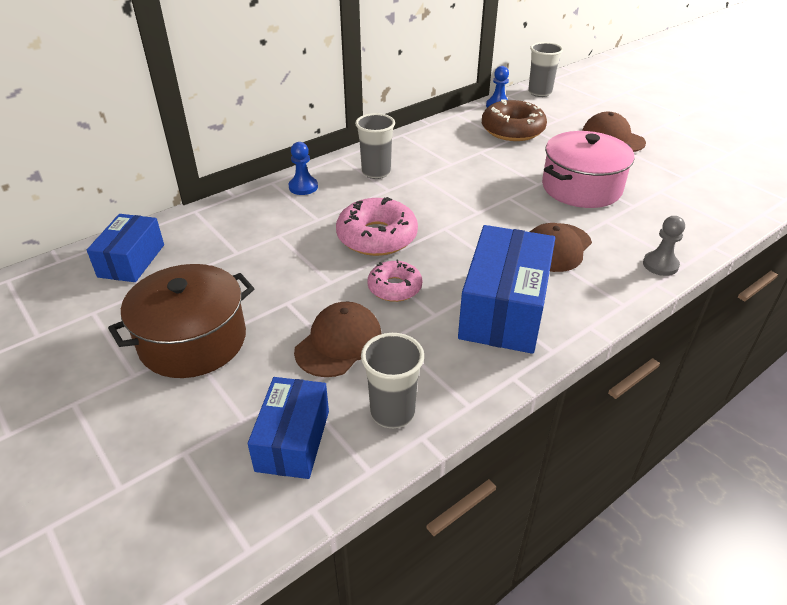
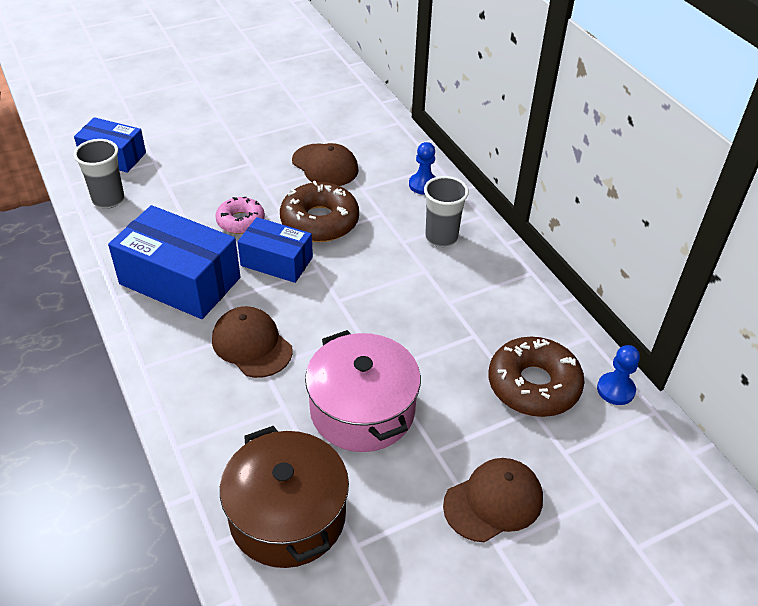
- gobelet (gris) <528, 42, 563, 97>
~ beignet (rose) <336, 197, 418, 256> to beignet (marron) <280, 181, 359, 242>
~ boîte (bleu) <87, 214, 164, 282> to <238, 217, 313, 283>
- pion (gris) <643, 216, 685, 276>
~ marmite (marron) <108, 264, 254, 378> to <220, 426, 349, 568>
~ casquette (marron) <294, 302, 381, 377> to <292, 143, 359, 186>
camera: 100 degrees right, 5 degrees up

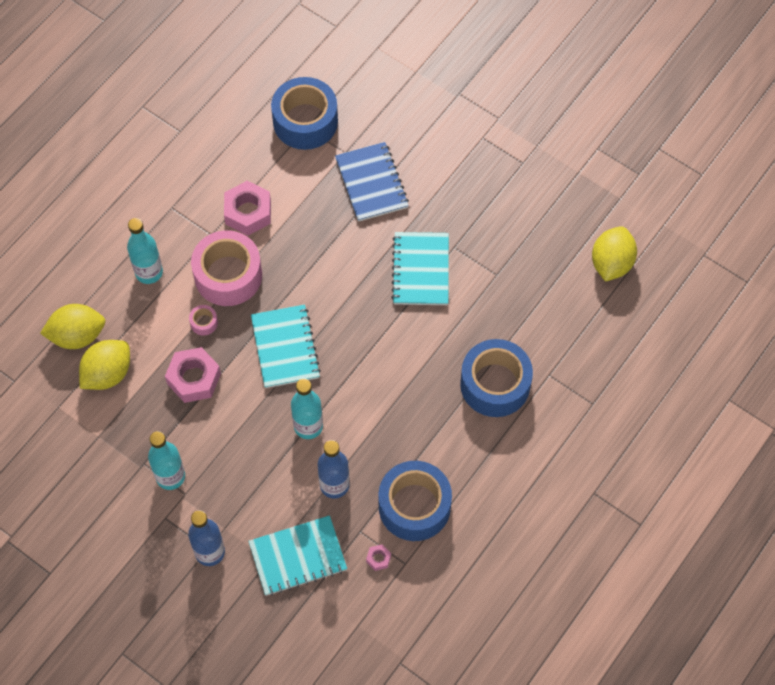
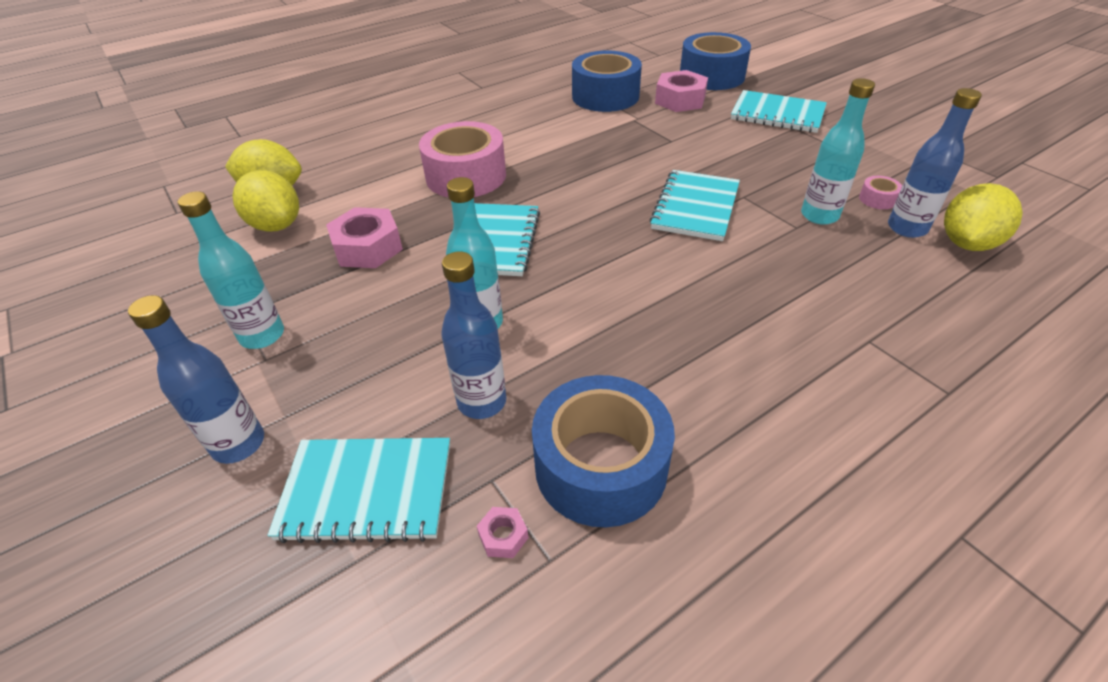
- carnet (bleu) <335, 142, 409, 222>
~ écrou (rose) <224, 181, 271, 236> to <655, 70, 708, 112>
~ bouteille (turquoise) <127, 218, 163, 284> to <801, 78, 875, 225>
~ ruban adhésif (rose) <189, 305, 218, 335> to <859, 176, 902, 209>
~ ruban adhésif (bleu) <460, 339, 533, 417> to <680, 32, 751, 90>
~ citron (jaune) <79, 340, 130, 390> = <232, 170, 299, 232> 75 degrees clockwise
+ bouteille (bleu) <888, 88, 982, 238>
+ carnet (turquoise) <731, 90, 827, 133>
camera: 20 degrees right, 20 degrees down

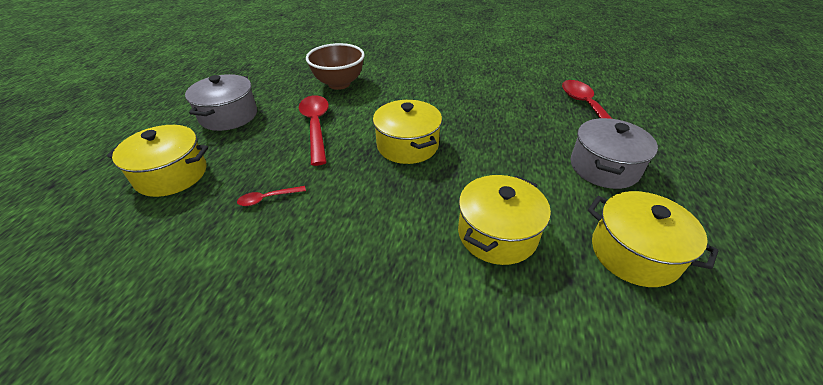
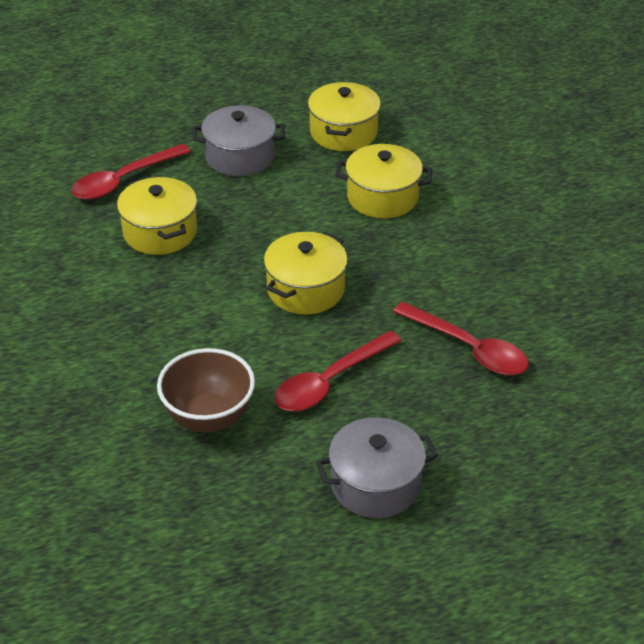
~ marmite (jaune) <107, 125, 208, 197> to <117, 177, 197, 255>
~ cuillère (rouge) <237, 186, 306, 206> = <393, 302, 529, 375> x2.09
camera: 120 degrees left, 0 degrees up

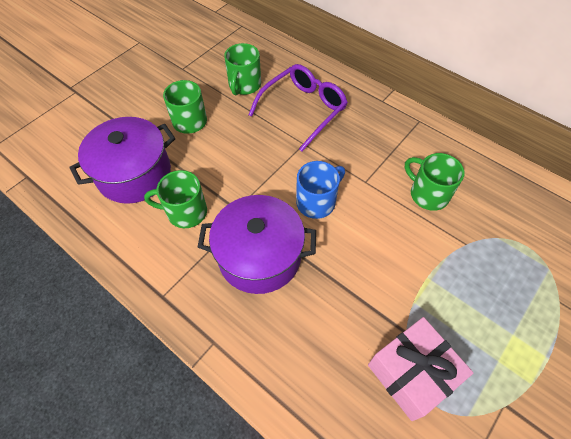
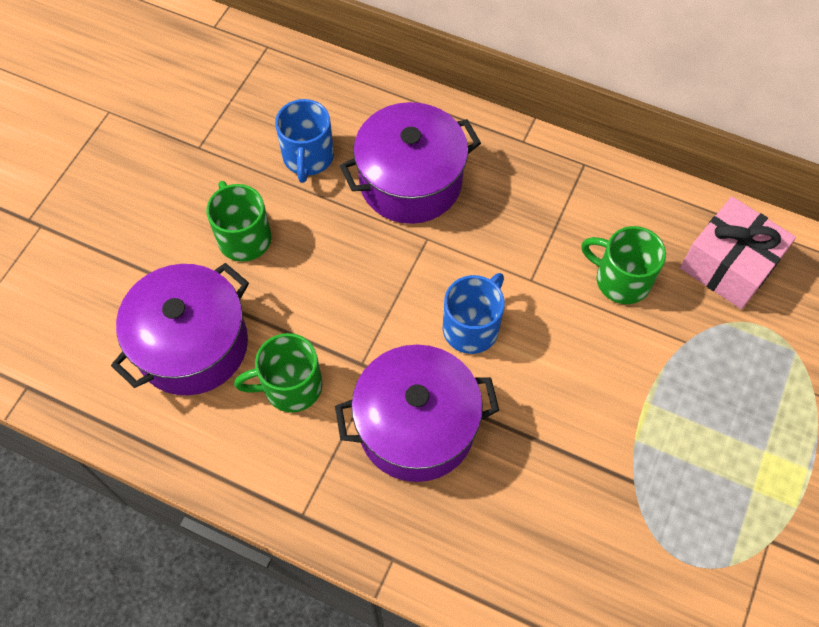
~ tasse (vert) <224, 43, 261, 95> to tasse (bleu) <275, 99, 334, 183>
~ lunettes (violet) <248, 64, 348, 152> to marmite (violet) <340, 102, 481, 224>
~ cadeau (rose) <368, 317, 473, 421> to <680, 196, 796, 309>
camera: 15 degrees left, 5 degrees up

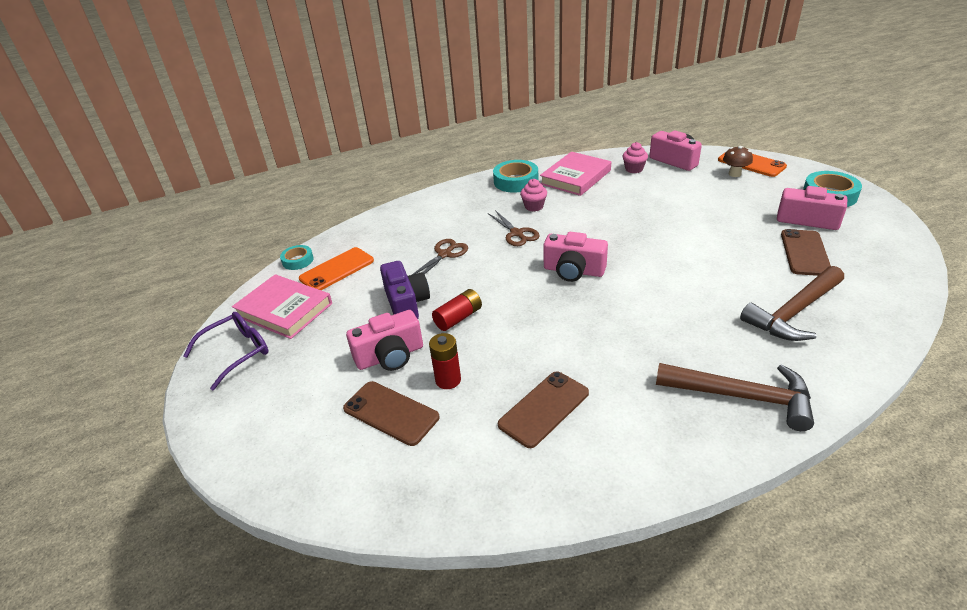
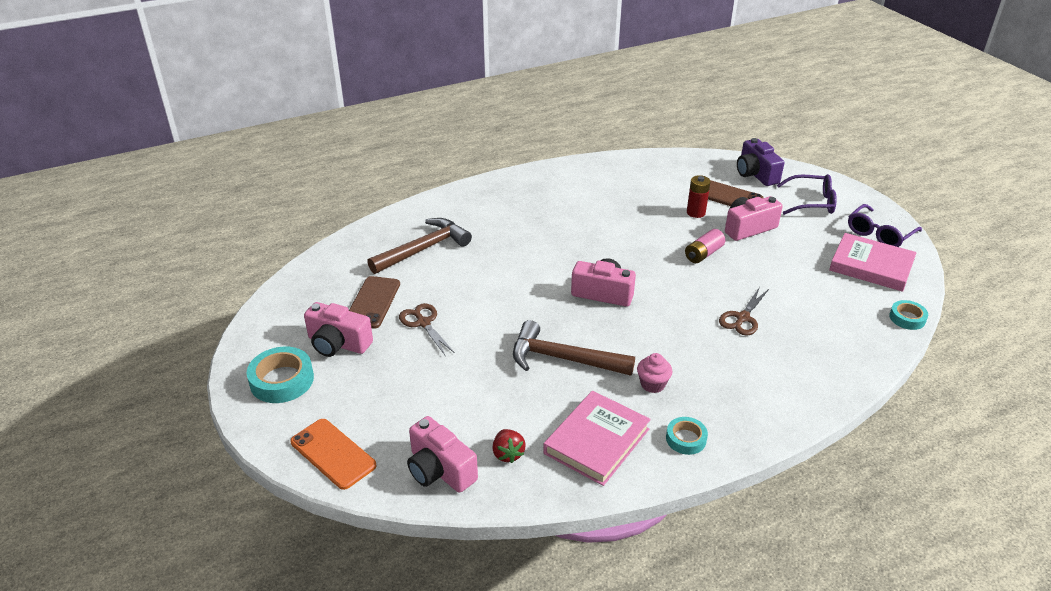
~ muffin (rose) <622, 142, 648, 173> to fraise (rouge) <493, 429, 526, 463>
- champignon (marron) <723, 146, 753, 177>
~ ruban adhésif (turquoise) <493, 160, 539, 193> = <666, 417, 708, 455> x0.60
~ ciseaux (marron) <489, 210, 540, 246> to <399, 303, 455, 355>
- téléphone (orange) <299, 247, 374, 290>
~ appareil photo (violet) <380, 261, 430, 319> to <737, 138, 784, 186>
~ pile (rouge) <432, 289, 482, 331> to pile (rose) <685, 229, 725, 263>
~ marteau (marron) <656, 363, 814, 431> to <513, 320, 635, 376>
- téléphone (marron) <498, 371, 589, 448>
+ lunettes (violet) <777, 174, 837, 215>
camera: 175 degrees right, 0 degrees up

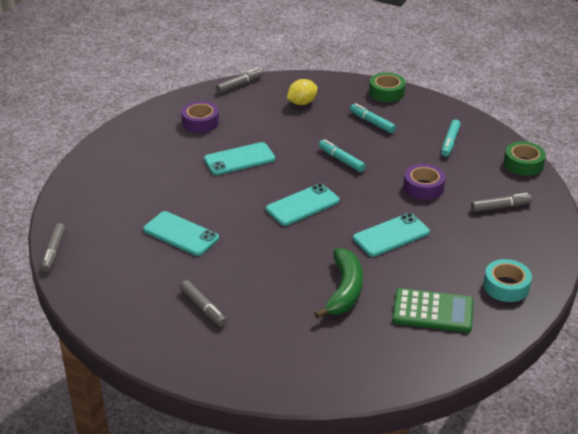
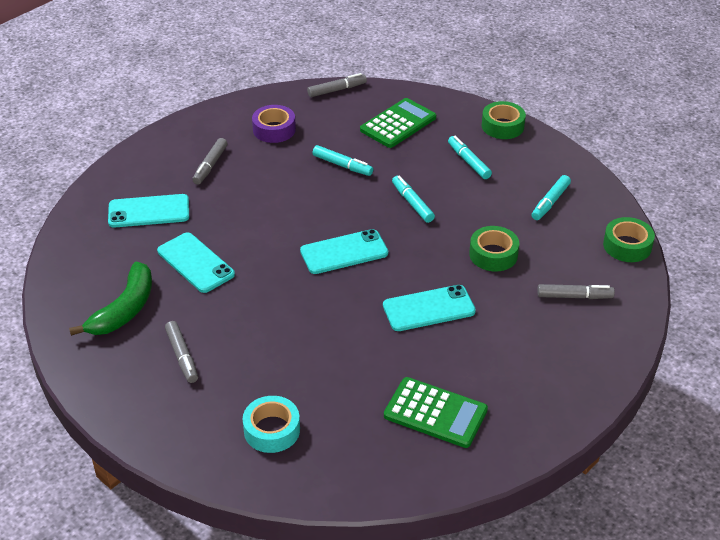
~ citron (jaune) <287, 79, 317, 105> to calculatrice (vert) <360, 98, 436, 148>
~ téléphone (turquoise) <204, 142, 275, 175> to <108, 194, 189, 228>
~ ruban adhésif (violet) <404, 164, 445, 200> to ruban adhésif (vert) <469, 226, 519, 272>
~ feutre (gris) <41, 223, 65, 272> to <192, 138, 227, 185>
~ banane (vert) <314, 248, 363, 319> to <69, 261, 152, 336>
~ ruban adhésif (turquoise) <484, 259, 532, 302> to <243, 396, 300, 453>
+ feutre (turquoise) <313, 145, 373, 176>
camera: 15 degrees right, 5 degrees up

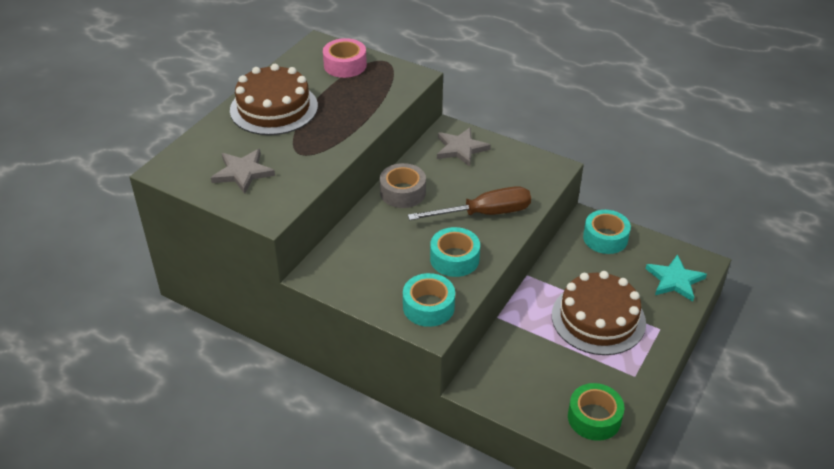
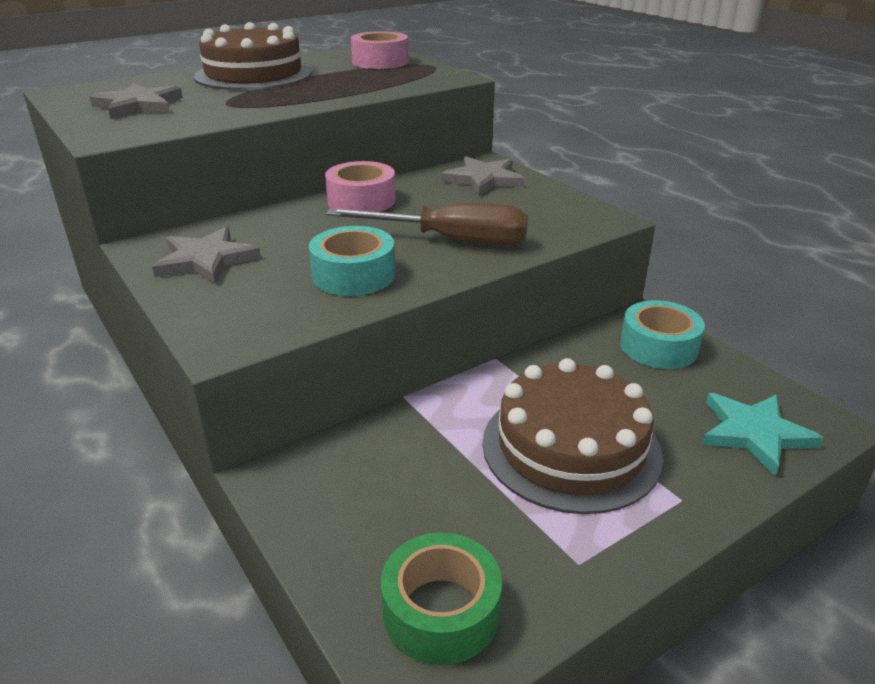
~ ruban adhésif (gris) <380, 163, 426, 208> to ruban adhésif (rose) <325, 161, 396, 212>
- ruban adhésif (turquoise) <403, 273, 455, 327>
+ étoile (gris) <152, 227, 261, 284>
camera: 25 degrees right, 10 degrees down

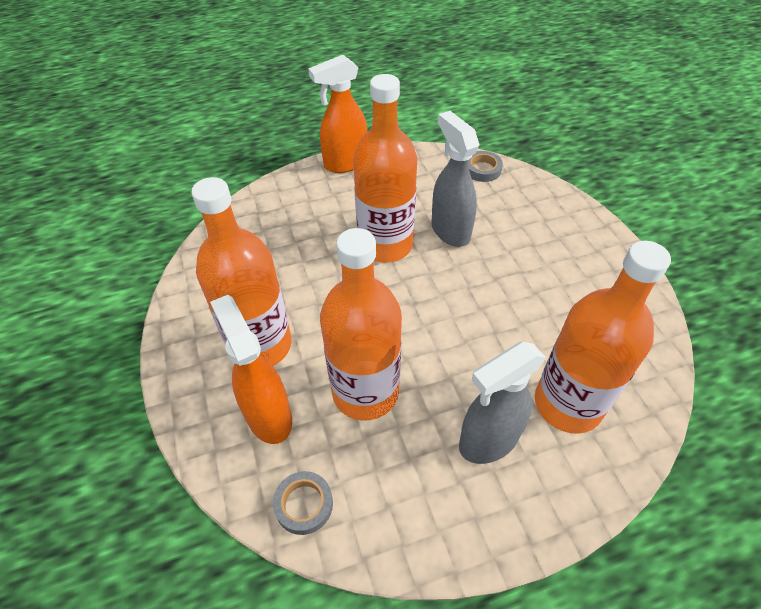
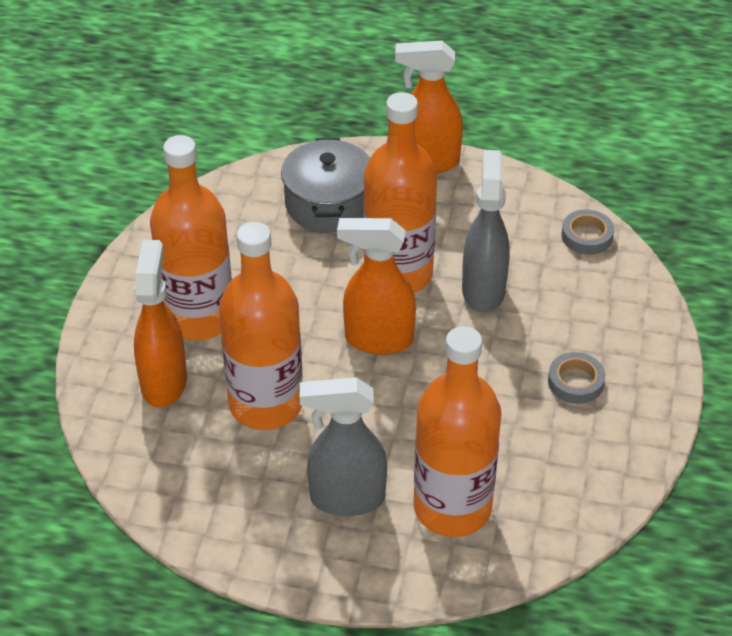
~ ruban adhésif (gris) <273, 471, 333, 535> to <548, 352, 605, 404>
+ marmite (gris) <281, 138, 370, 232>
+ vaporisateur (orange) <337, 218, 416, 355>
camera: 30 degrees right, 5 degrees down

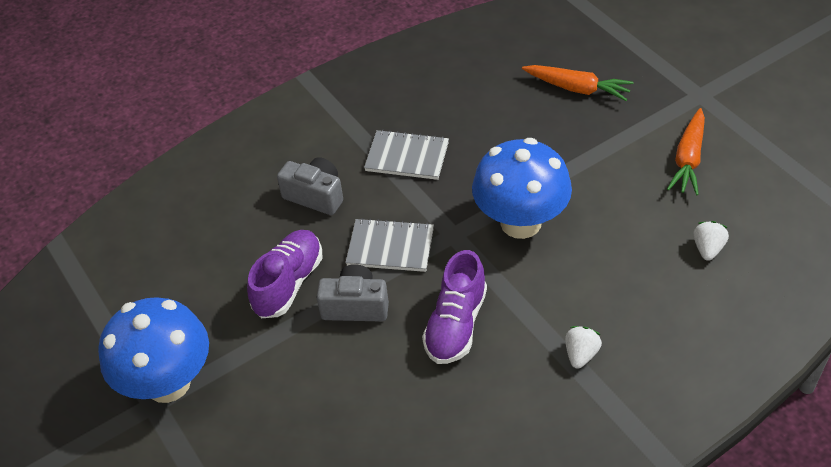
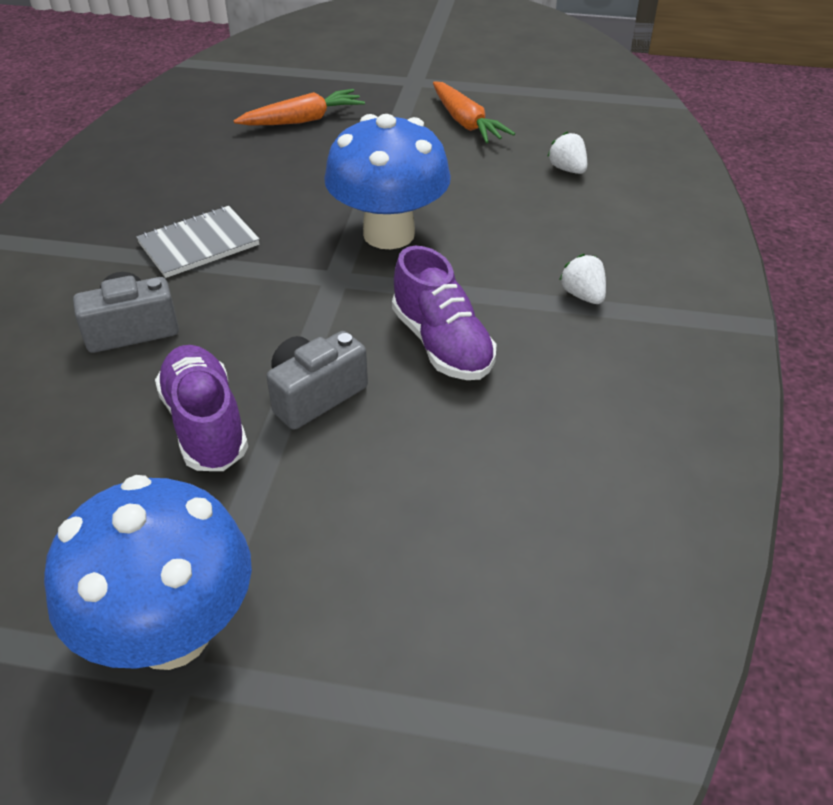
- carnet (gris) <346, 218, 434, 272>
camera: 50 degrees left, 5 degrees down

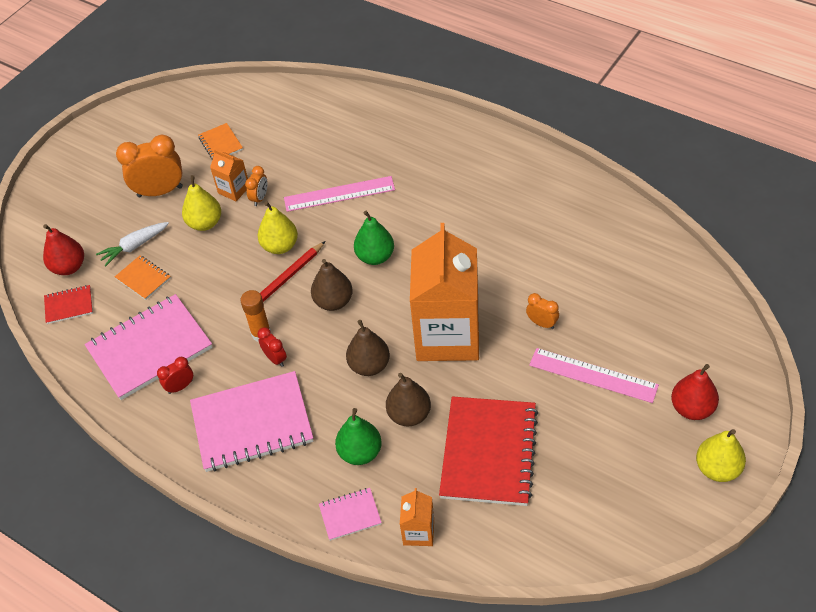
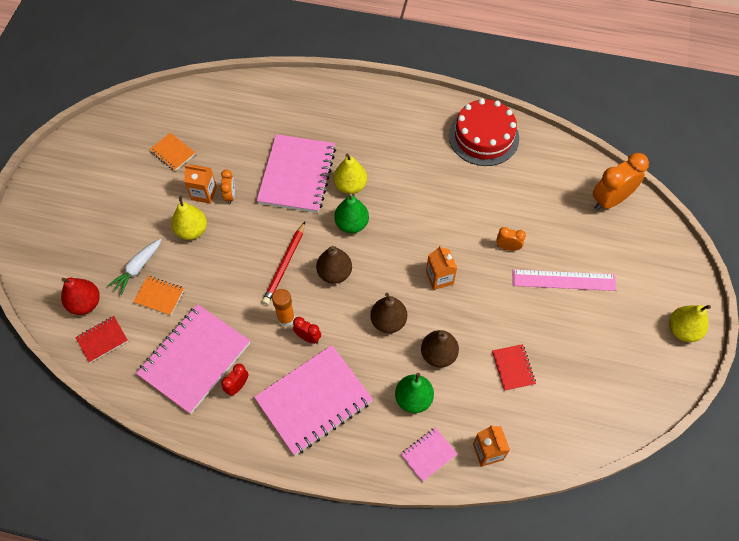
~ réveil (orange) <116, 135, 183, 197> to <593, 153, 649, 211>
~ règle (rose) <284, 176, 395, 212> to carnet (rose) <256, 134, 336, 213>
~ poire (jaune) <258, 201, 298, 254> to <333, 154, 367, 194>
~ brique de lait (orange) <410, 223, 479, 361> = <426, 246, 457, 290> x0.43
- poire (rouge) <671, 364, 719, 420>
~ carnet (rouge) <439, 396, 538, 506> = <492, 344, 536, 391> x0.46
+ gâteau (rouge) <449, 99, 519, 166>
camera: 25 degrees left, 10 degrees up

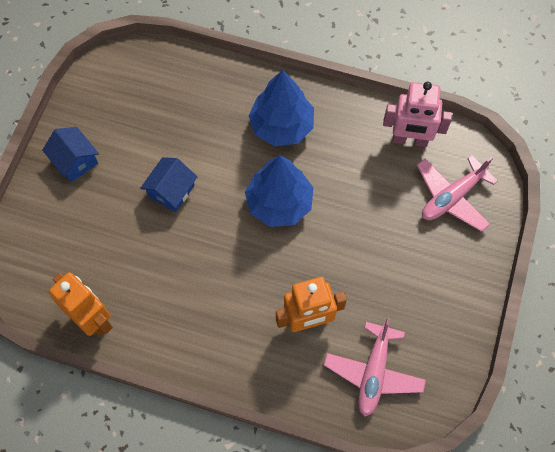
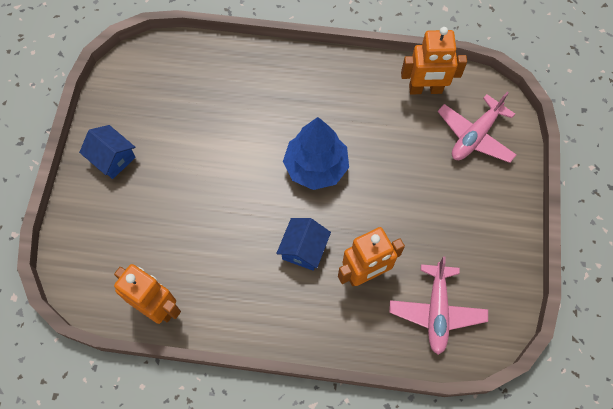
- arbre (bleu) <248, 70, 314, 146>
~ robot (rose) <383, 82, 452, 147> to robot (orange) <401, 27, 467, 94>
~ maison (bleu) <140, 157, 197, 212> to <276, 218, 331, 271>
camera: 10 degrees left, 0 degrees up

